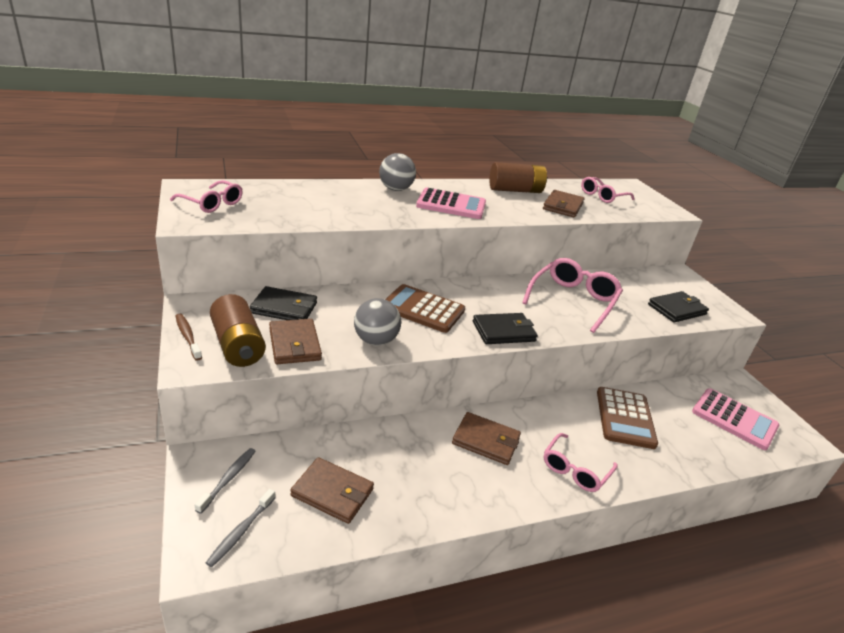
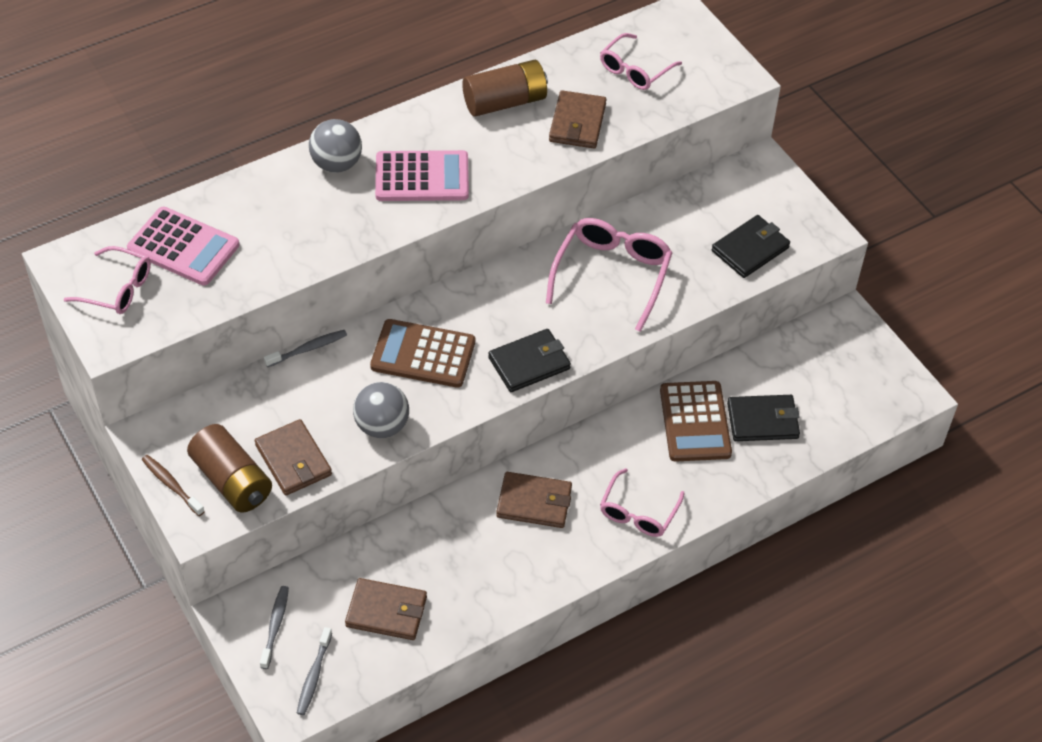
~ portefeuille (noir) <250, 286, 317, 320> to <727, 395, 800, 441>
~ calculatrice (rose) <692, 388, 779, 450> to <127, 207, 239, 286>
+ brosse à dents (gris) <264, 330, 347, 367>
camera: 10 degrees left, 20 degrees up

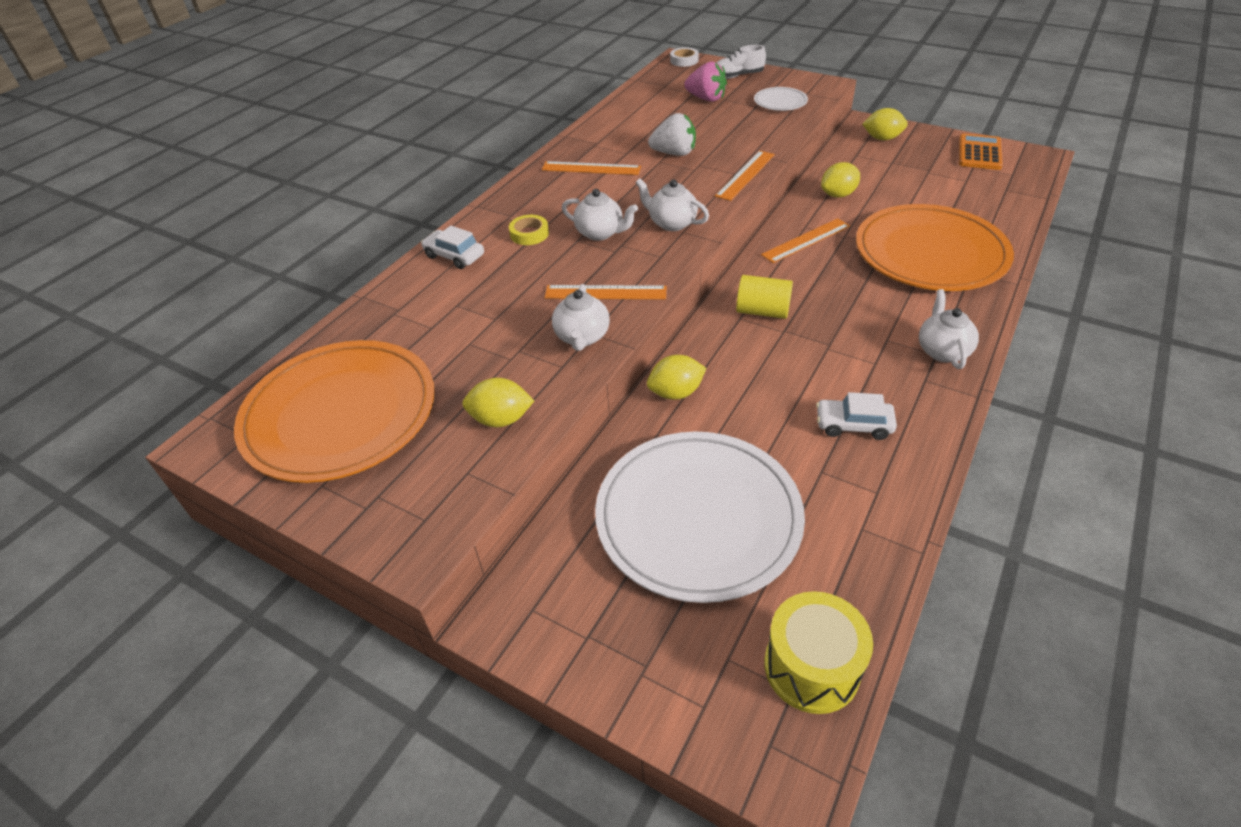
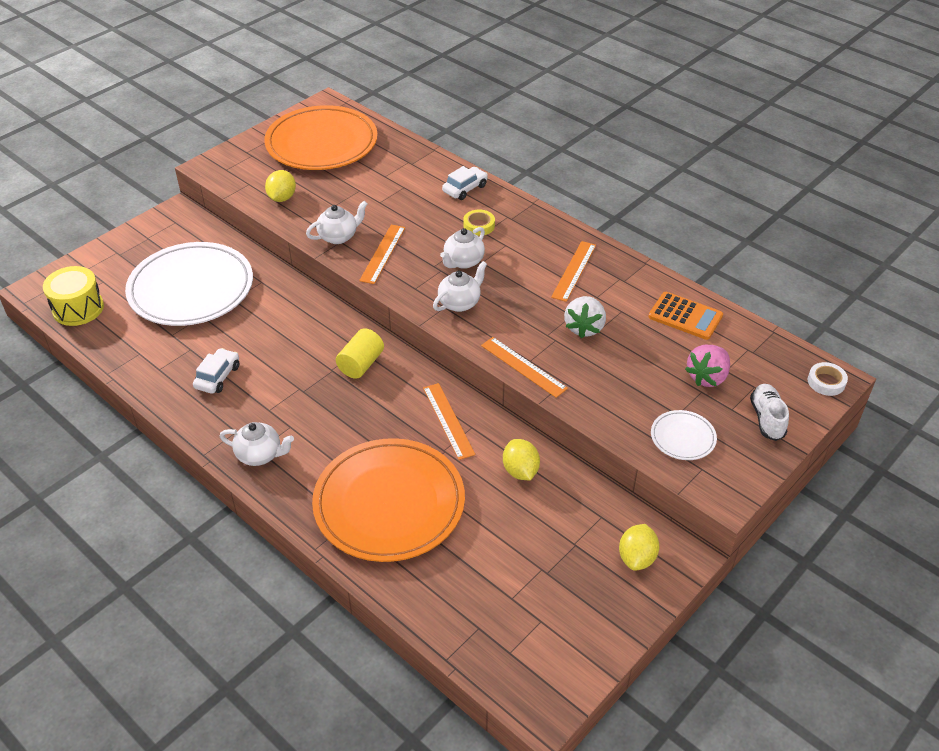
~ calculatrice (orange) <959, 134, 1003, 170> to <648, 292, 723, 340>
~ théière (blanc) <552, 284, 610, 351> = <306, 201, 367, 244> 135 degrees clockwise
- citron (jaune) <647, 355, 706, 399>
camera: 100 degrees right, 0 degrees up

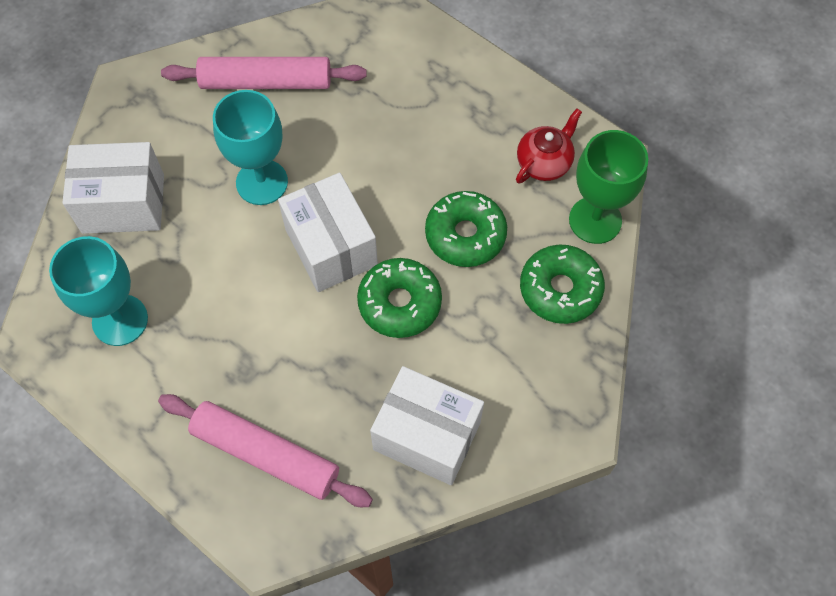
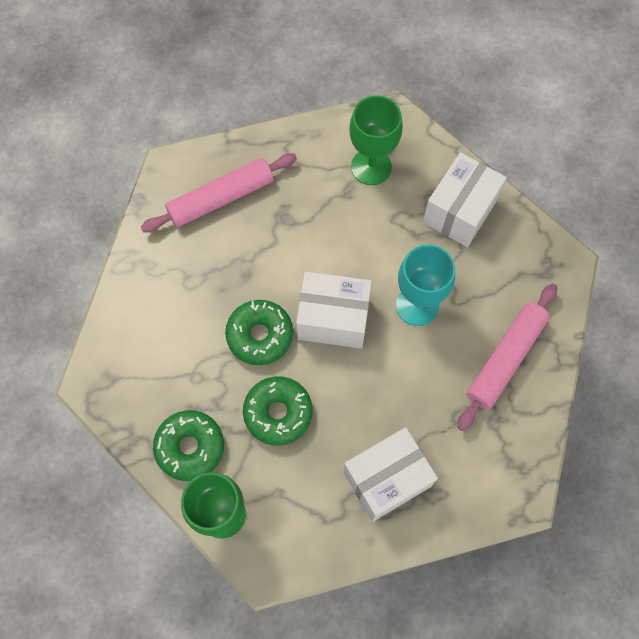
- théière (rouge) <516, 109, 582, 183>
~ verre à pied (turquoise) <49, 236, 148, 346> to verre à pied (vert) <349, 95, 403, 185>
~ boîte (blanc) <370, 366, 484, 485> to <343, 427, 438, 522>
camera: 125 degrees right, 5 degrees up

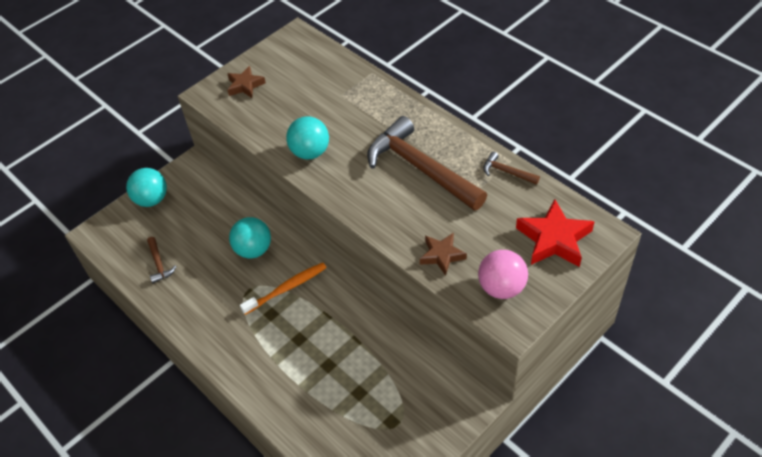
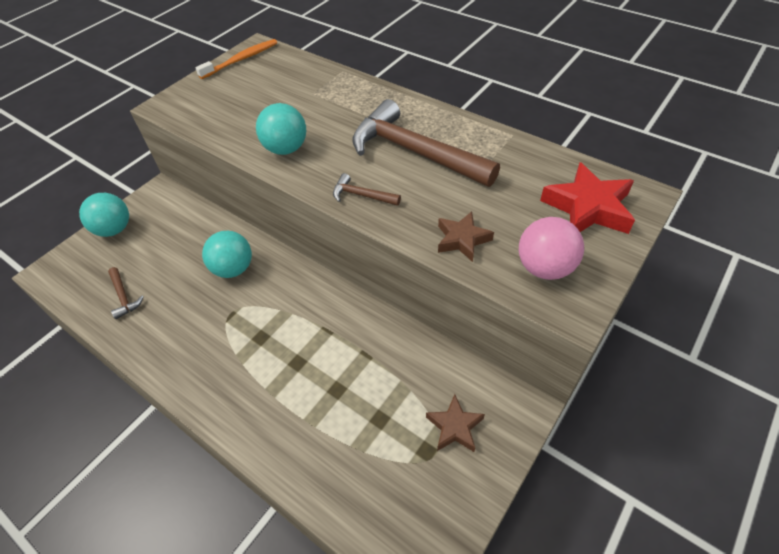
~ étoile (marron) <227, 66, 266, 98> to <426, 394, 485, 452>
~ marteau (marron) <483, 152, 540, 185> to <333, 173, 401, 206>
~ brosse à dents (orange) <240, 263, 326, 315> to <195, 39, 277, 79>
camera: 10 degrees left, 0 degrees up

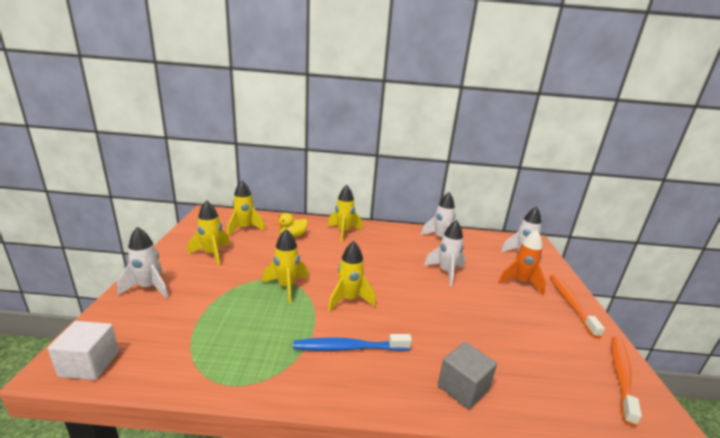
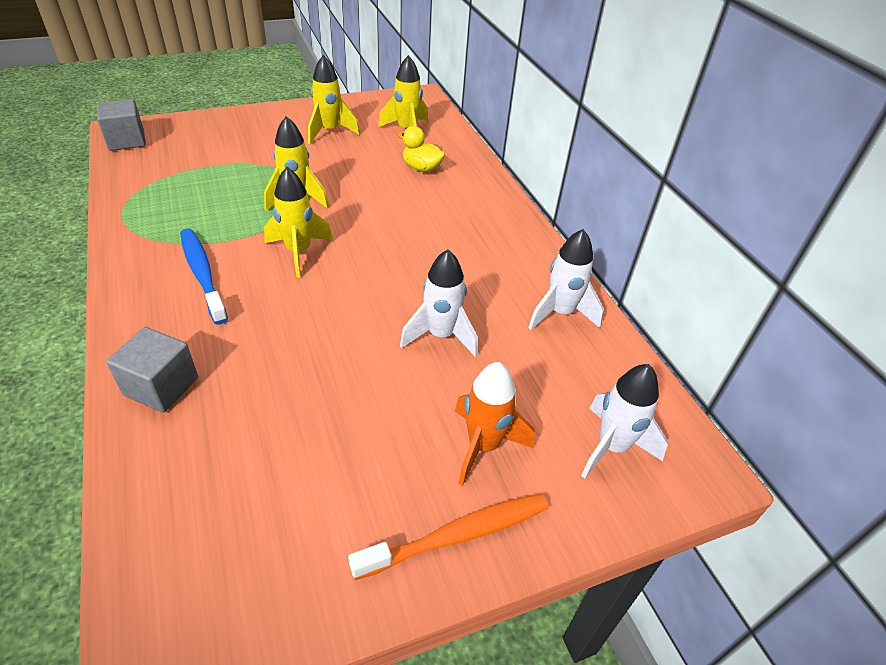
- fusée (jaune) <327, 185, 362, 242>
- fusée (blanc) <117, 227, 168, 299>
~ cube (blanc) <48, 321, 119, 380> to cube (gris) <97, 99, 146, 151>
- brosse à dents (orange) <611, 336, 642, 427>
camera: 65 degrees right, 20 degrees up

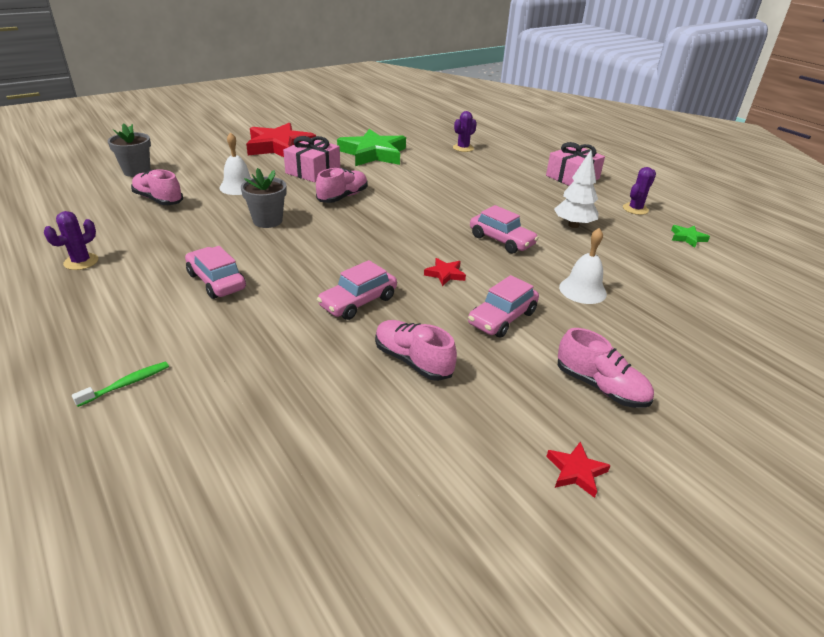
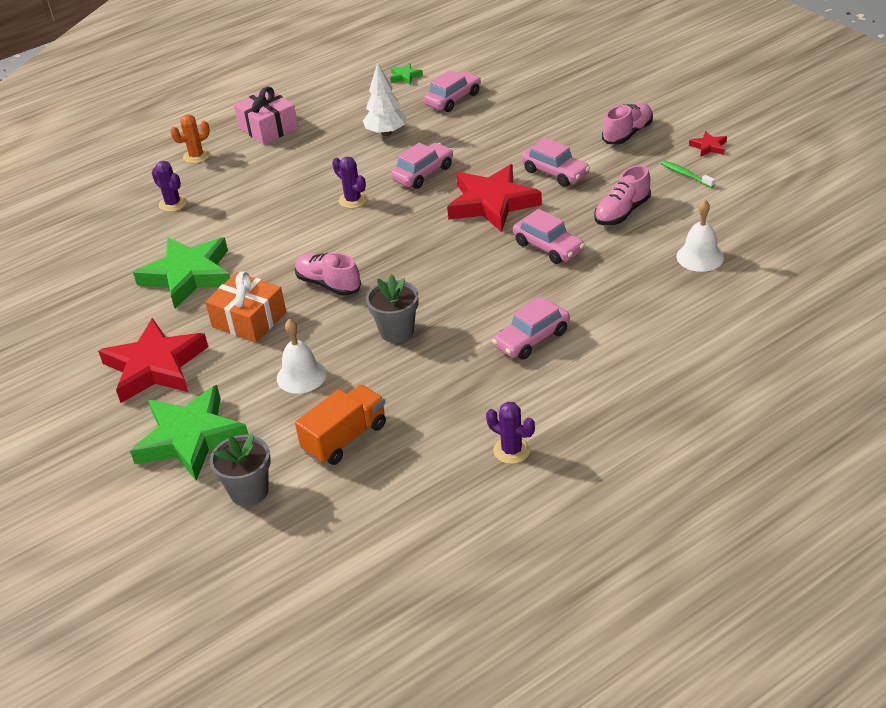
~ cadeau (rose) <283, 136, 340, 182> to cadeau (orange) <205, 271, 286, 343>
~ cactus (violet) <623, 167, 656, 215> to <332, 157, 367, 208>
~ chaussure (rose) <131, 169, 183, 205> to camion (orange) <295, 385, 386, 465>
~ cloche (blanc) <559, 228, 607, 304> to <676, 199, 724, 272>
~ étoile (rouge) <424, 258, 466, 286> = <447, 164, 542, 232> x2.40
~ brosse à dents (vert) <72, 361, 169, 407> to <661, 161, 715, 188>
+ voiture (rose) <424, 70, 481, 112>
+ cactus (orange) <170, 114, 210, 164>
+ étoile (vert) <130, 385, 249, 481>
camera: 85 degrees left, 5 degrees up

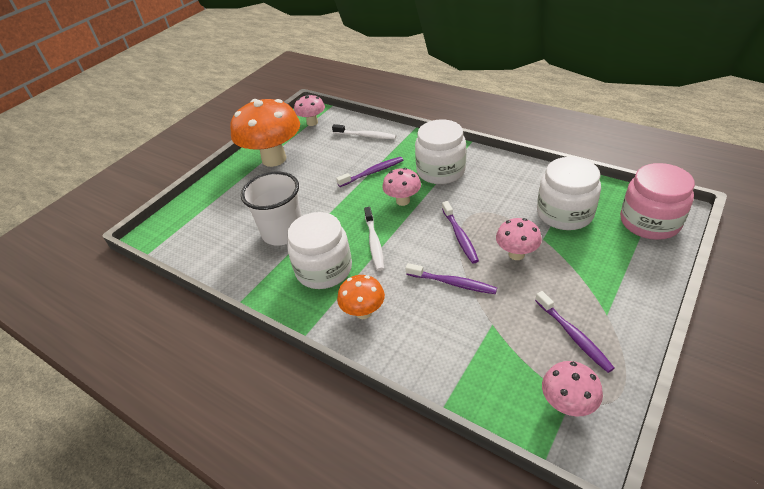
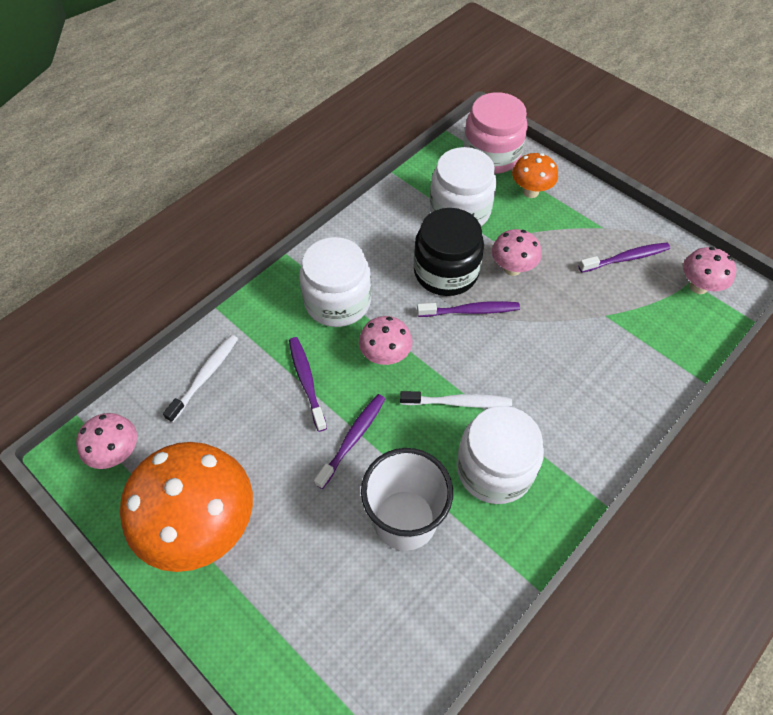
~ brosse à dents (violet) <406, 263, 497, 294> to <314, 394, 385, 489>
~ champignon (orange) <337, 275, 385, 319> to <512, 153, 558, 198>
+ bocal (noir) <414, 208, 484, 296>
camera: 85 degrees left, 15 degrees up

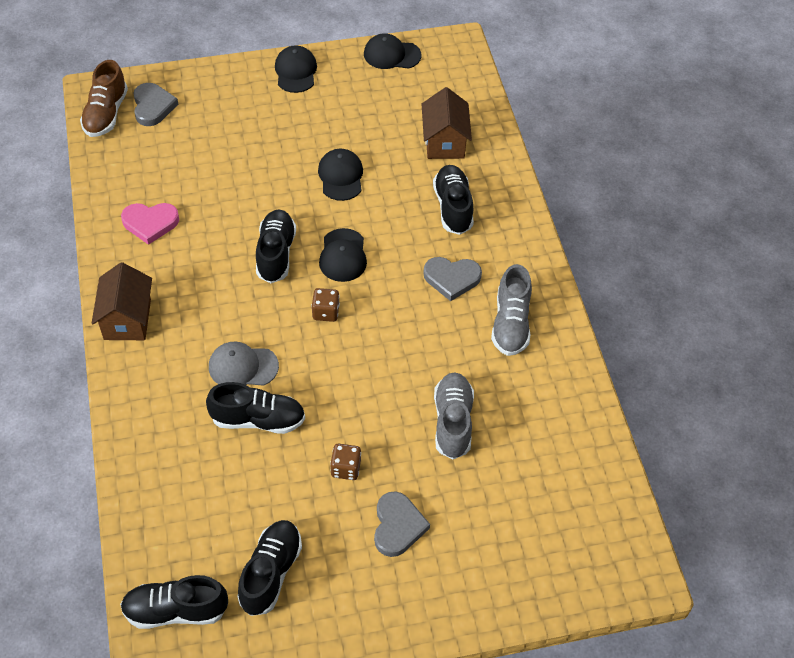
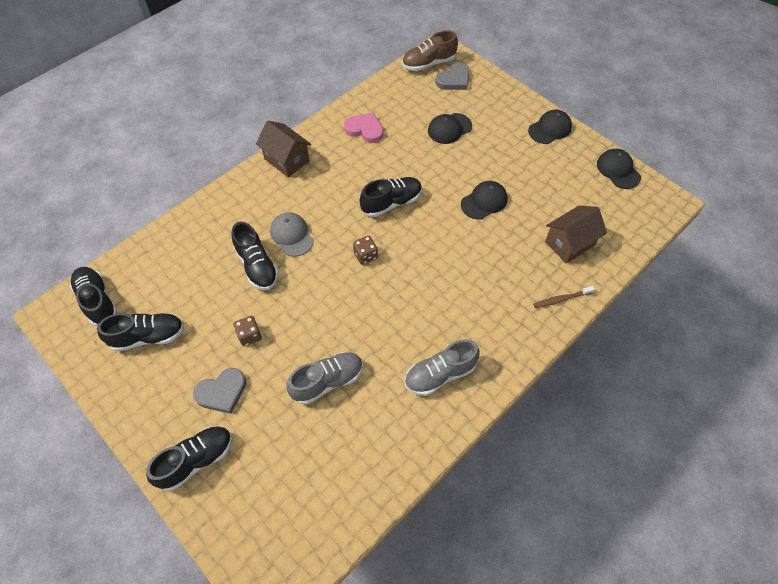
~ chaussure (noir) <433, 165, 474, 235> to <146, 426, 232, 491>
~ cœur (rose) <121, 203, 179, 245> = <344, 112, 383, 143> 150 degrees clockwise
~ casquette (noir) <319, 228, 367, 282> to <428, 113, 472, 144>
- cœur (gris) <423, 257, 482, 301>
~ maison (marron) <92, 262, 152, 340> = <256, 120, 311, 177> 75 degrees clockwise
+ brosse à dents (marron) <533, 286, 595, 308>
camera: 60 degrees right, 5 degrees up

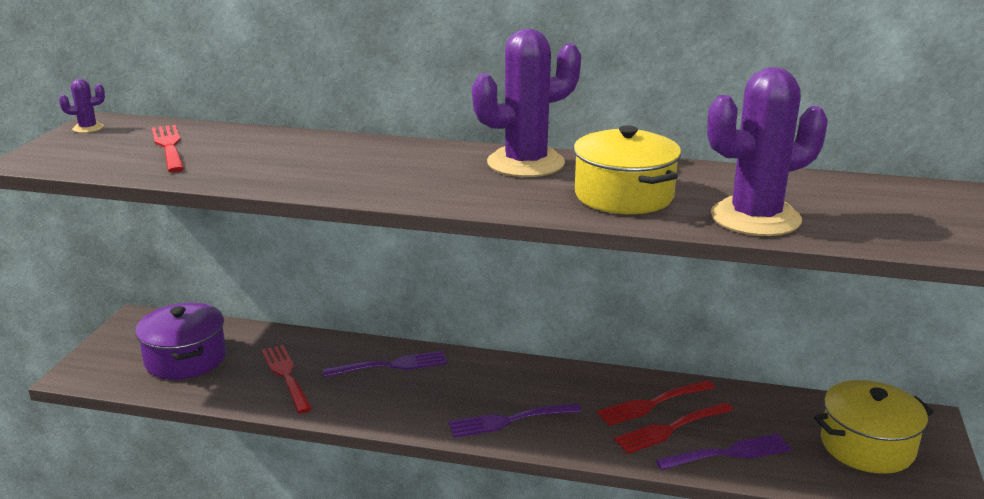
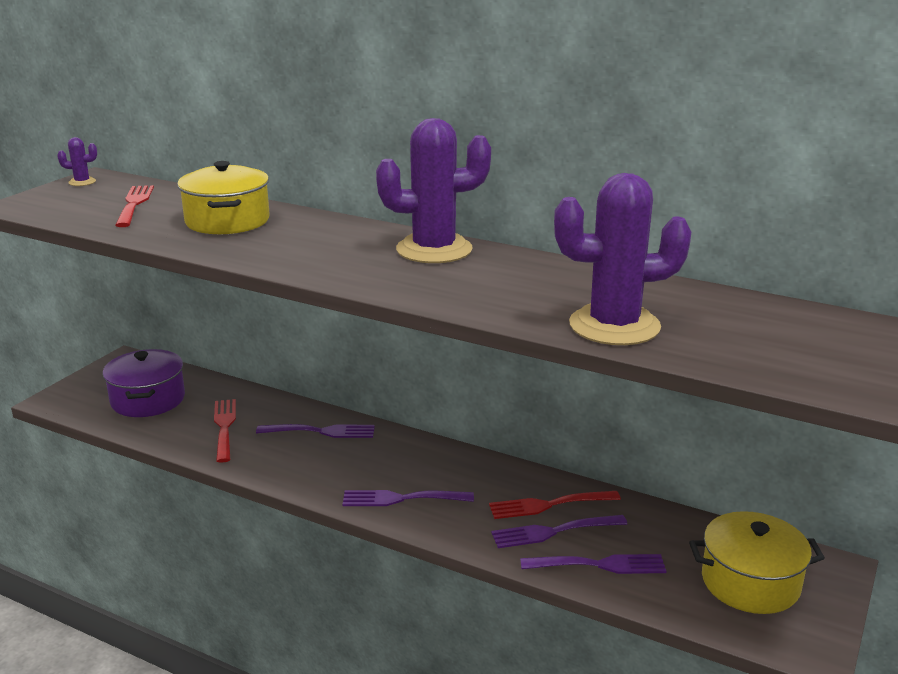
~ marmite (jaune) <574, 125, 681, 214> to <177, 161, 270, 234>
~ fourchette (rouge) <614, 402, 734, 454> to fourchette (violet) <491, 515, 627, 548>
camera: 15 degrees right, 0 degrees up

